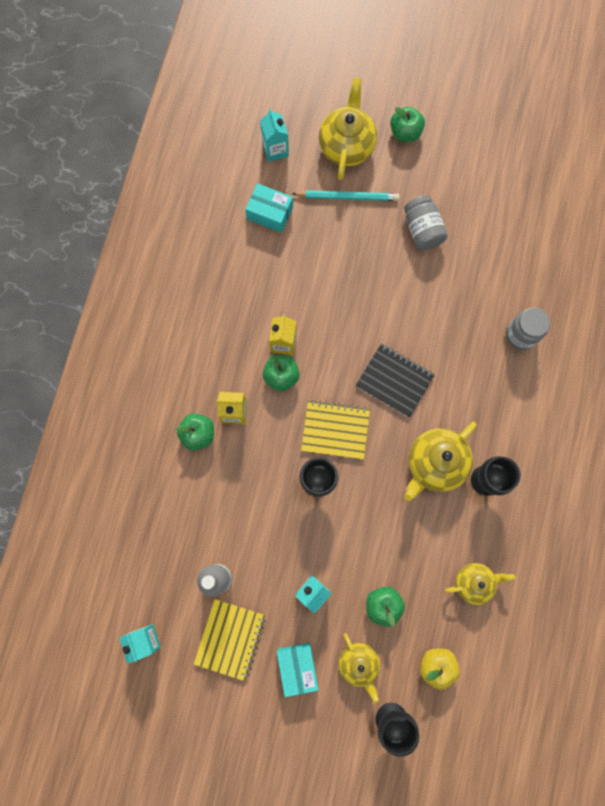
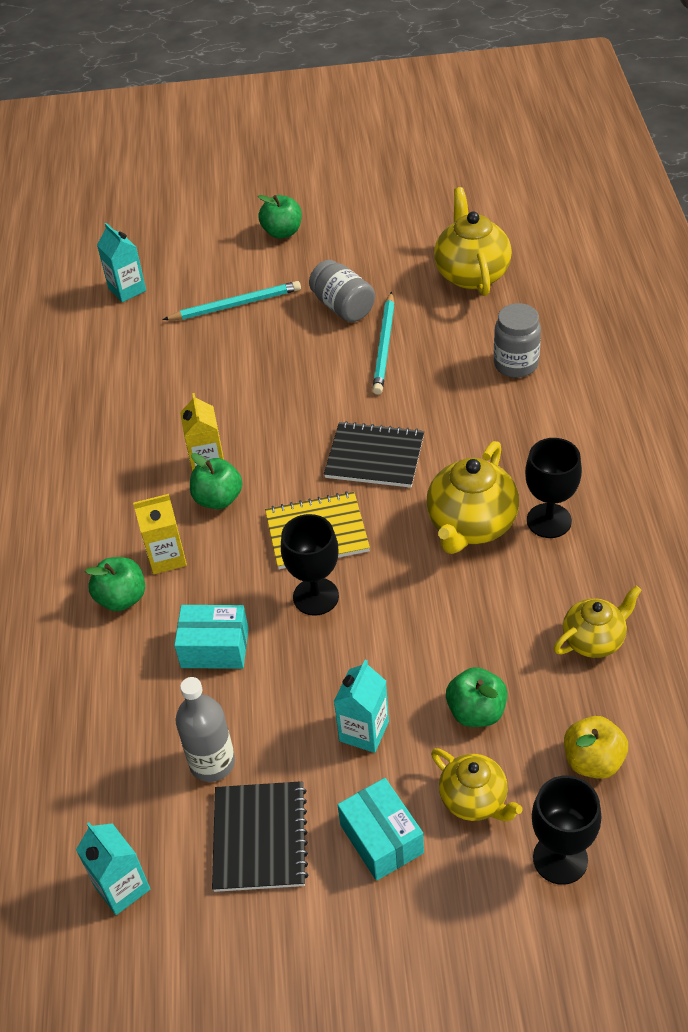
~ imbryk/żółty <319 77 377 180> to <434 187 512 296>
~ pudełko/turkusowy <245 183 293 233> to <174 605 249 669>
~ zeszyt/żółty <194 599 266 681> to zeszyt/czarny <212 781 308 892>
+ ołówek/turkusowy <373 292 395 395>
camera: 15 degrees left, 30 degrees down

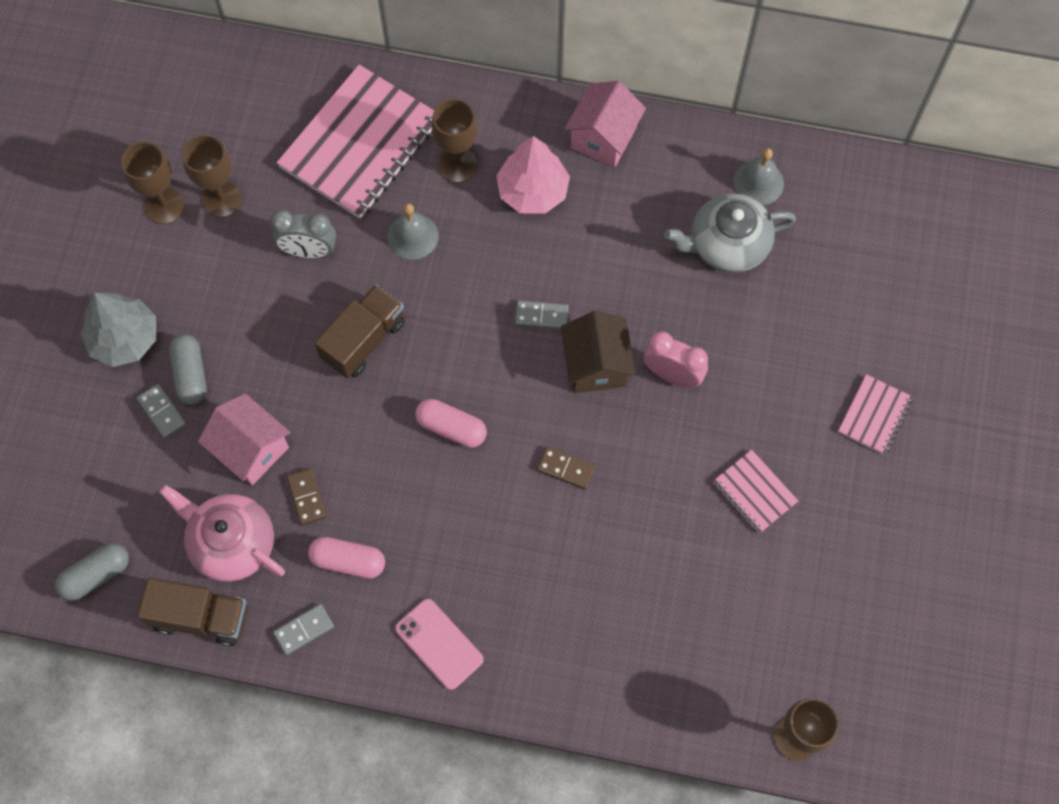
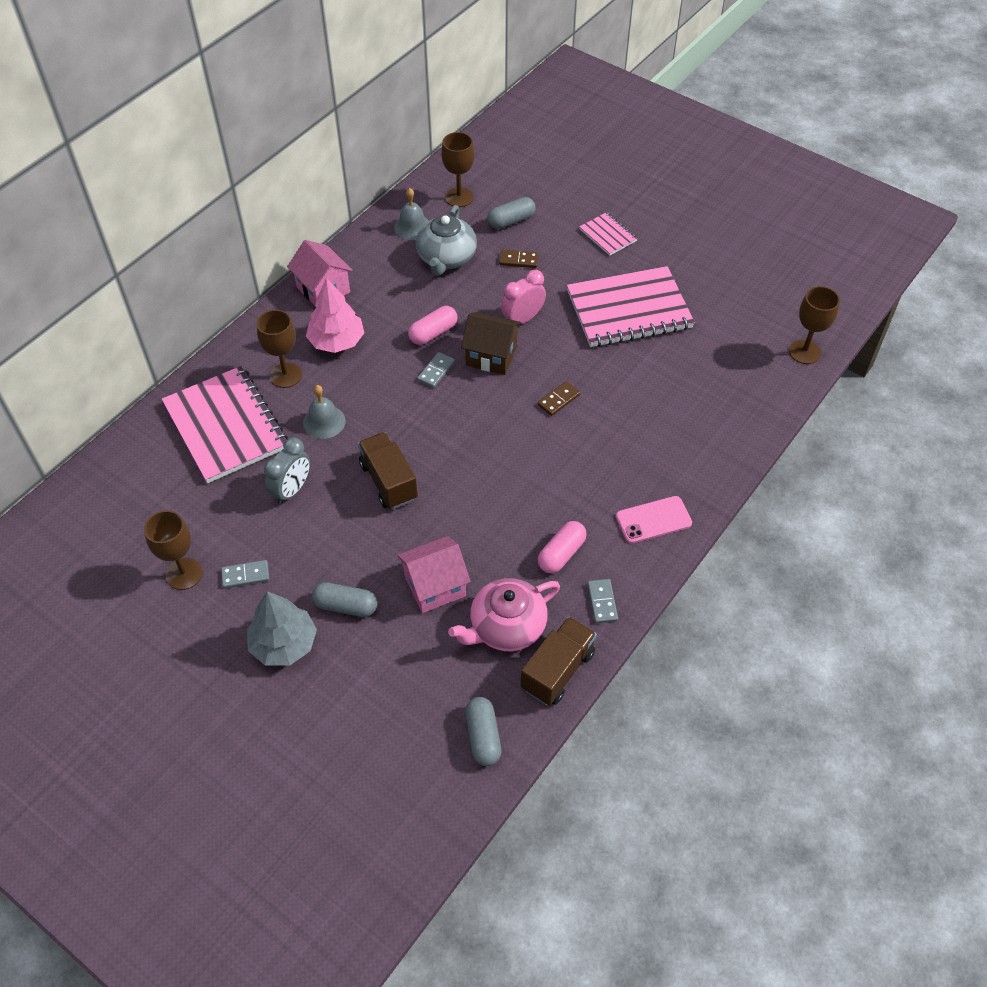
~ kielich/brązowy <182 135 242 218> to <441 132 475 207>
~ kostka domina/szary <137 384 186 439> to <221 560 269 588>
~ kapsułka/różowy <415 399 487 448> to <408 306 458 345>
~ zeszyt/różowy <713 450 798 534> = <567 266 695 347> x2.13
~ kostka domina/brązowy <286 468 326 525> to <499 250 539 268>
+ kapsułka/szary <487 197 536 229>
camera: 65 degrees left, 15 degrees down

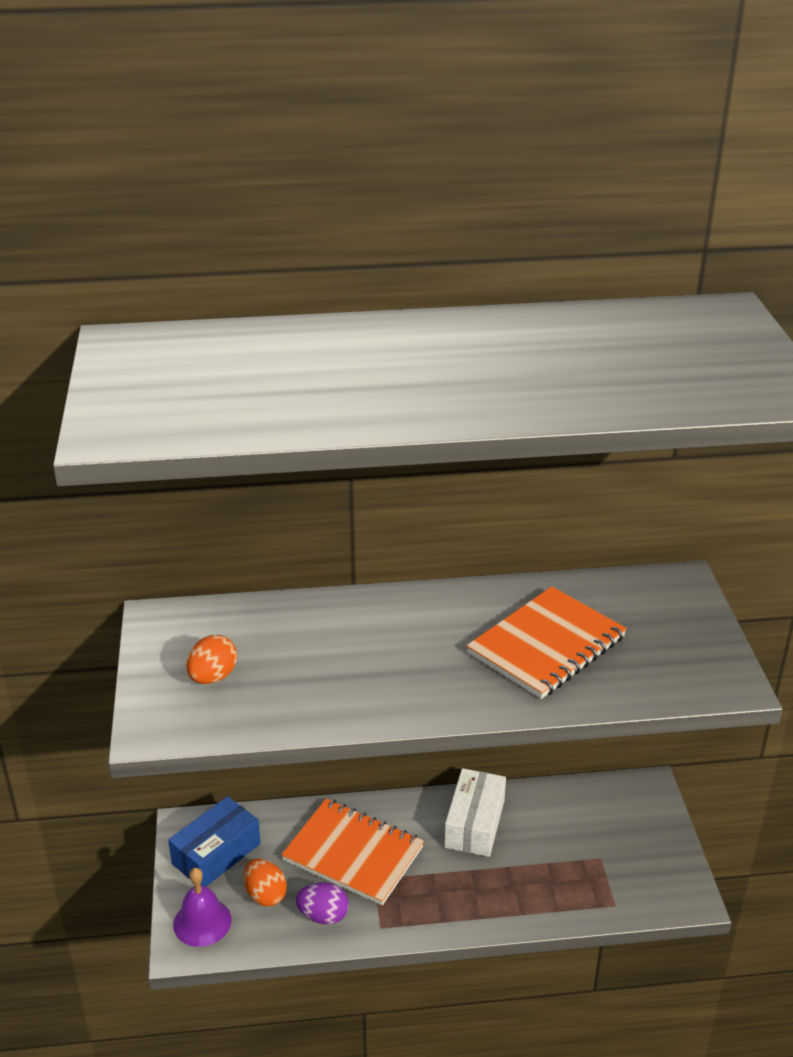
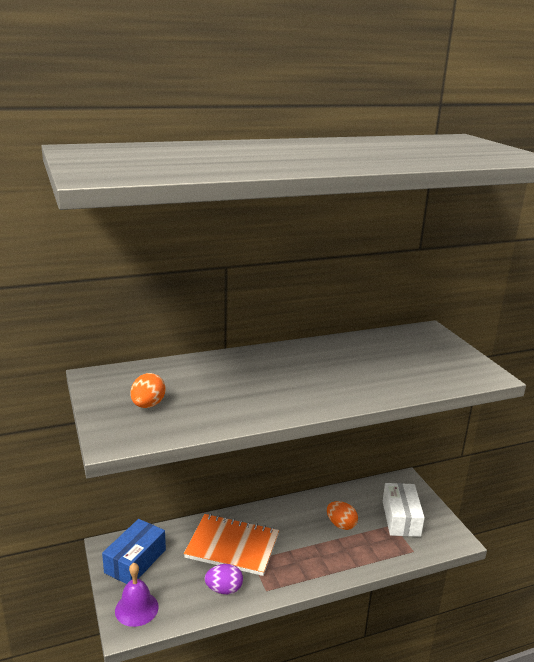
- zeszyt/pomarańczowy <466 586 627 699>
~ pudełko/biały <444 768 506 857> to <383 483 425 537>
~ jajko/pomarańczowy <244 859 287 906> to <327 501 358 530>
camera: 15 degrees left, 10 degrees down

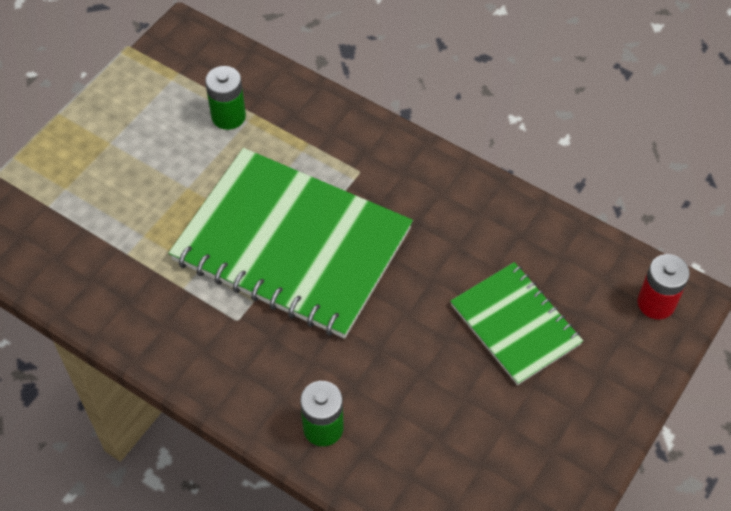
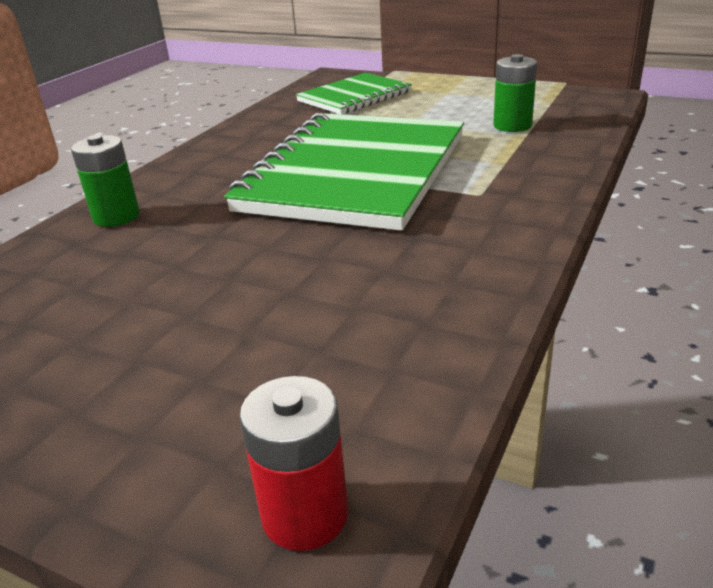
~ zeszyt/zielony <450 262 583 385> to <296 73 412 115>
camera: 85 degrees right, 25 degrees down

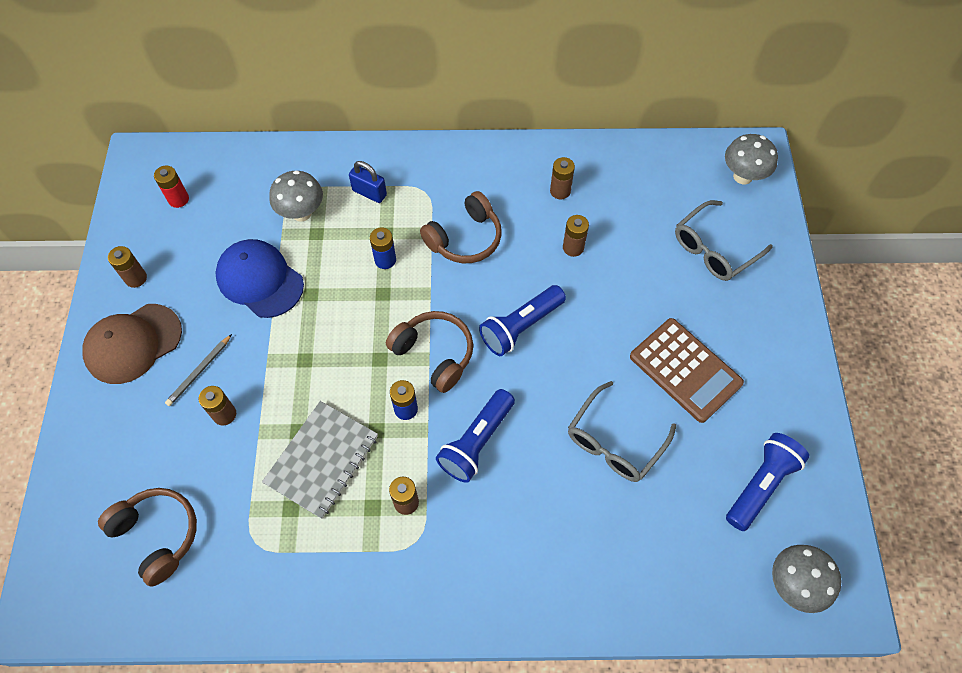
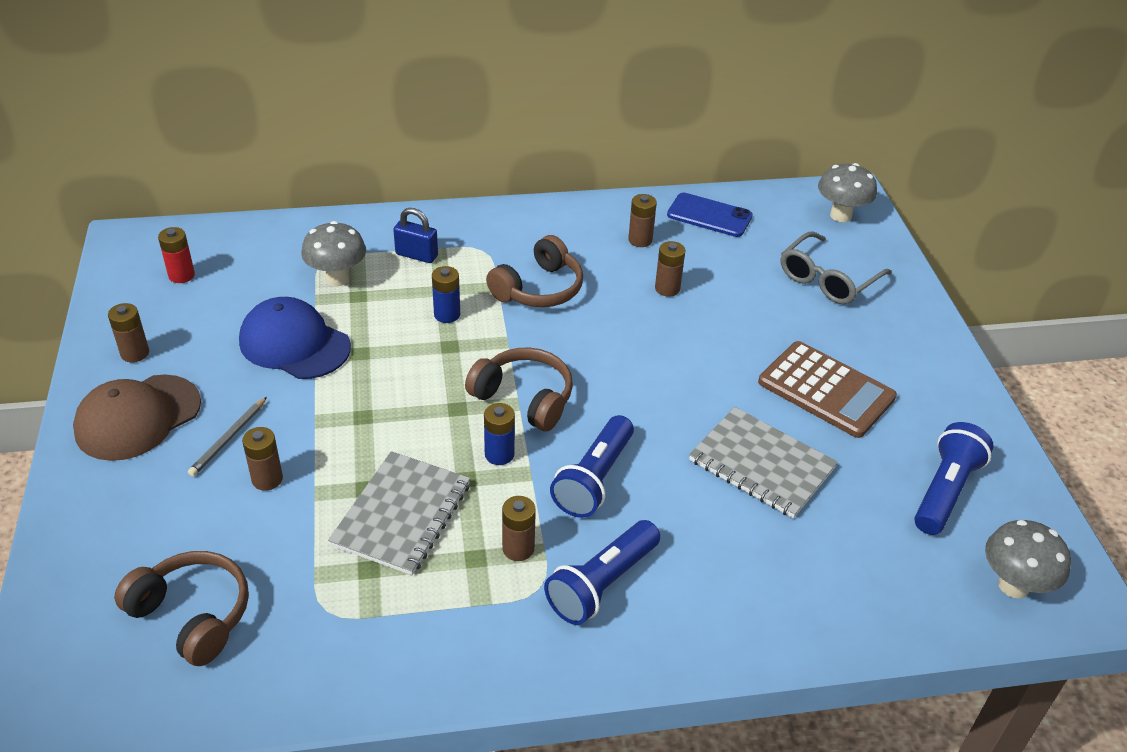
~ latarka/niebieski <479 285 566 356> to <544 520 660 625>
~ okulary/szary <568 381 676 482> to zeszyt/szary <689 407 838 518>
+ telefon/niebieski <667 193 753 237>
camera: 10 degrees left, 20 degrees down

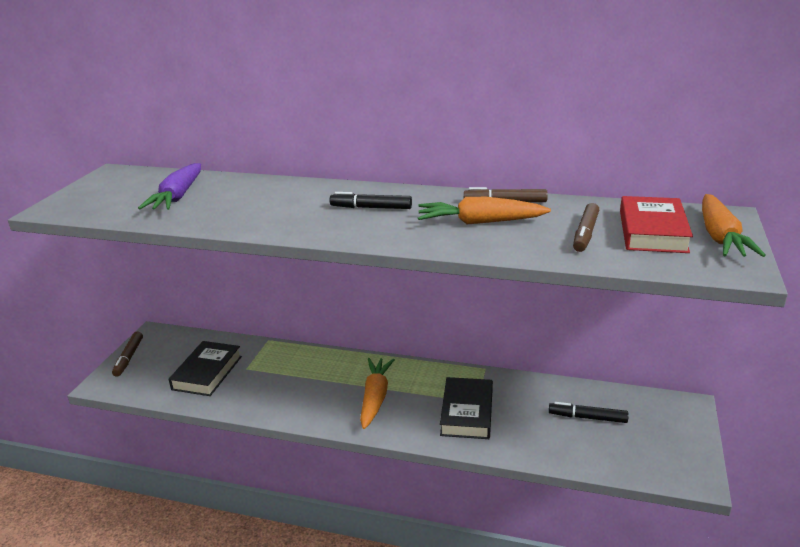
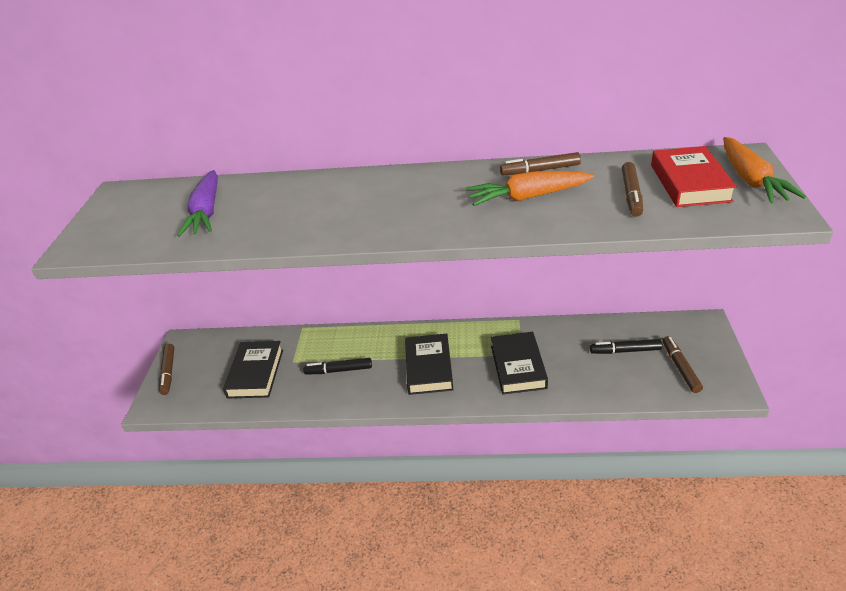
~ flamaster/czarny <330 192 412 209> to <303 358 372 375>
~ marchewka/pomarańczowy <360 358 395 429> to książka/czarny <405 334 454 395>
+ flamaster/brązowy <663 336 703 393>
camera: 10 degrees left, 10 degrees up

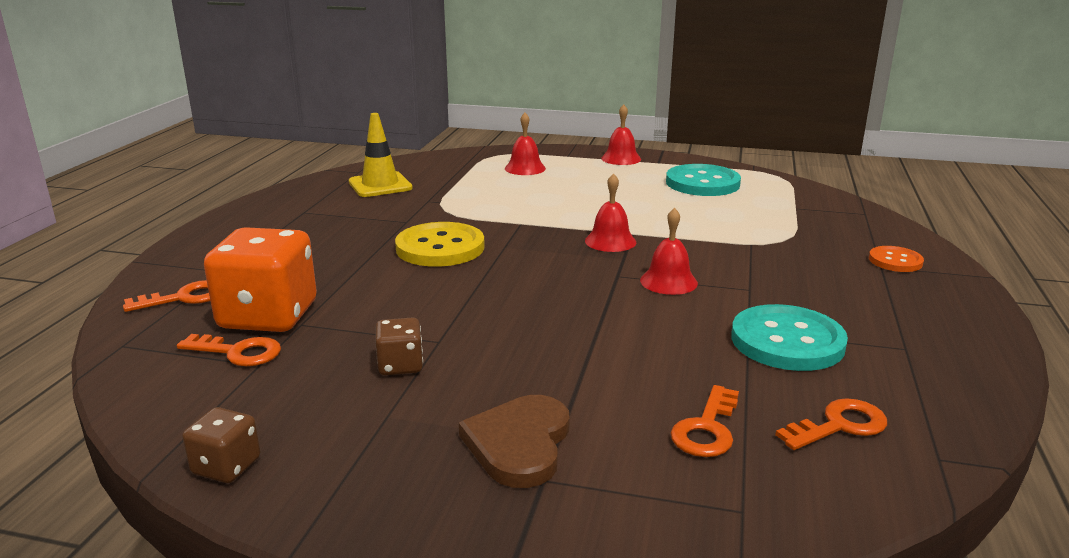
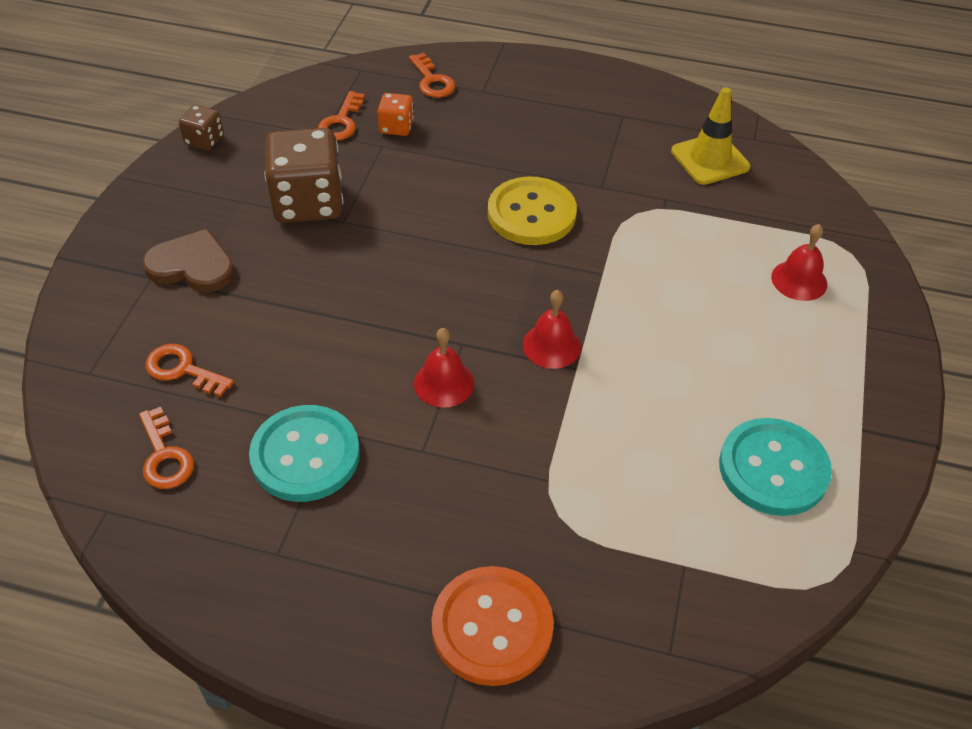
- dzwonek/czerwony <601 104 641 165>
~ kostka do gry/pomarańczowy <204 227 317 332> = <377 93 414 136> x0.49
~ guzik/pomarańczowy <869 246 924 272> = <431 566 554 686> x1.81
~ kostka do gry/brązowy <375 318 423 375> = <264 128 343 223> x2.06
camera: 90 degrees right, 25 degrees up

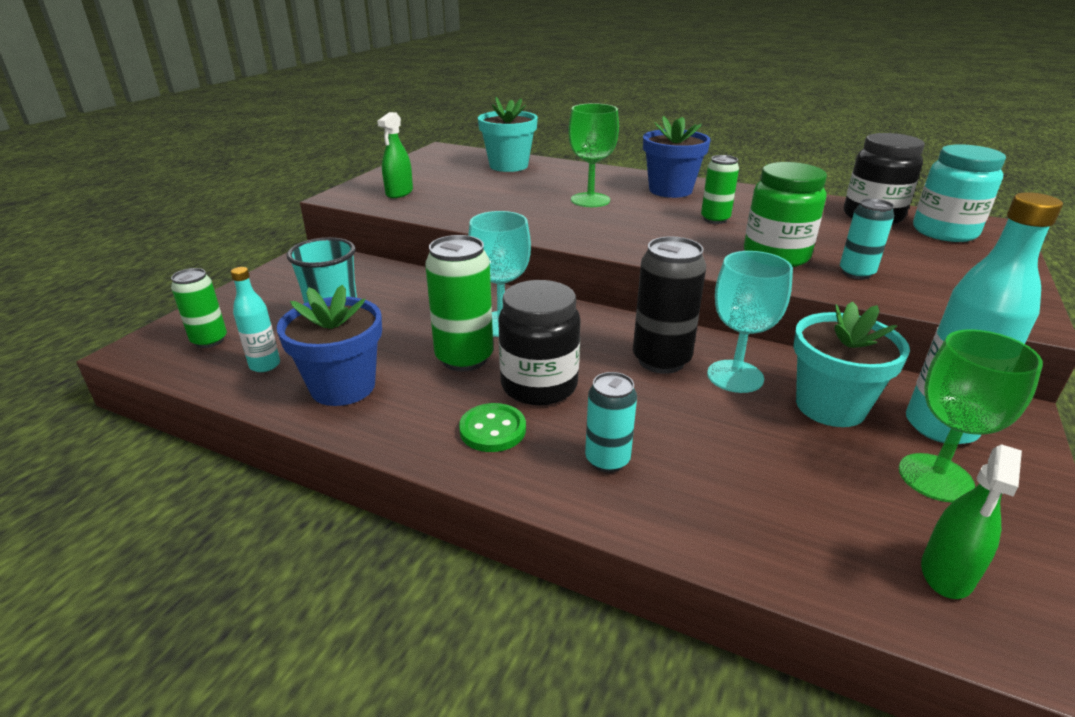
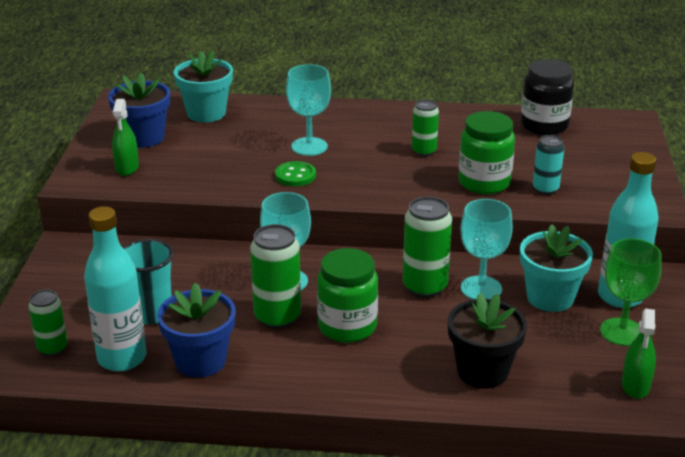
~ kielich/zielony <568 103 619 207> to kielich/turkusowy <286 64 331 156>
~ doniczka/niebieski <643 116 711 198> to <108 73 170 148>
- słoik/turkusowy <913 144 1006 242>
~ puszka/czarny <633 237 706 374> to puszka/zielony <402 196 452 298>
~ butelka/turkusowy <231 267 280 372> = <84 206 146 371> x1.96
~ słoik/czarny <498 280 581 405> to słoik/zielony <317 248 378 343>
- puszka/turkusowy <585 372 637 473>
~ guzik/zielony <459 403 526 452> to <275 161 316 186>
+ doniczka/czarny <448 293 527 388>
camera: 20 degrees left, 0 degrees up

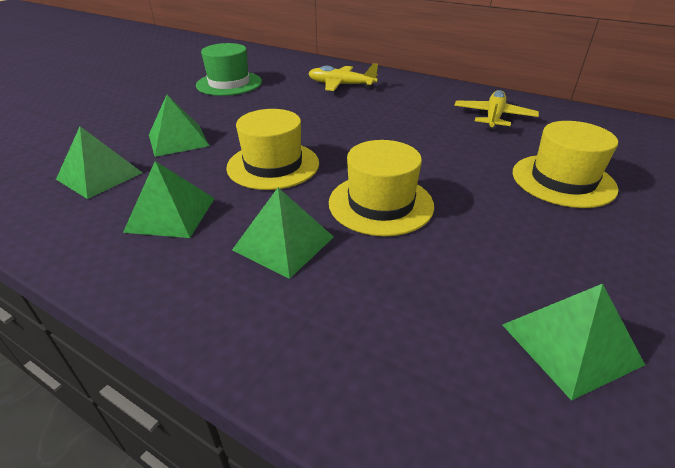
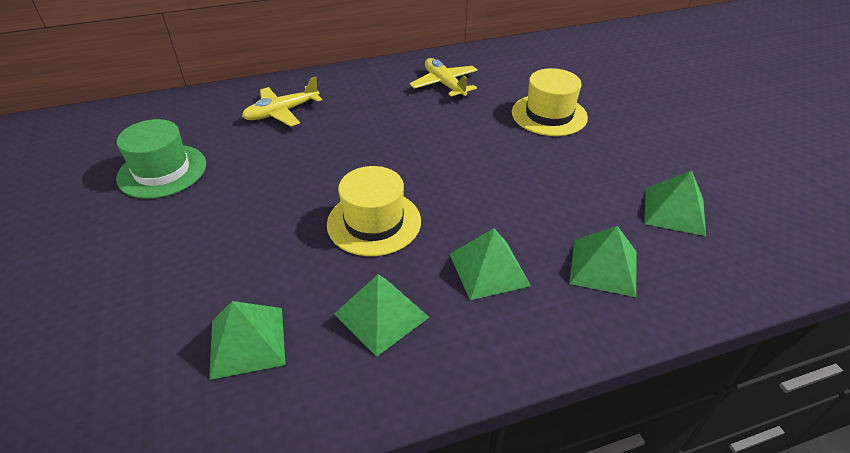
~ piramida/zielony <149 95 209 157> to <569 226 636 297>
- kapelusz/żółty <329 140 434 236>
camera: 50 degrees left, 5 degrees up

